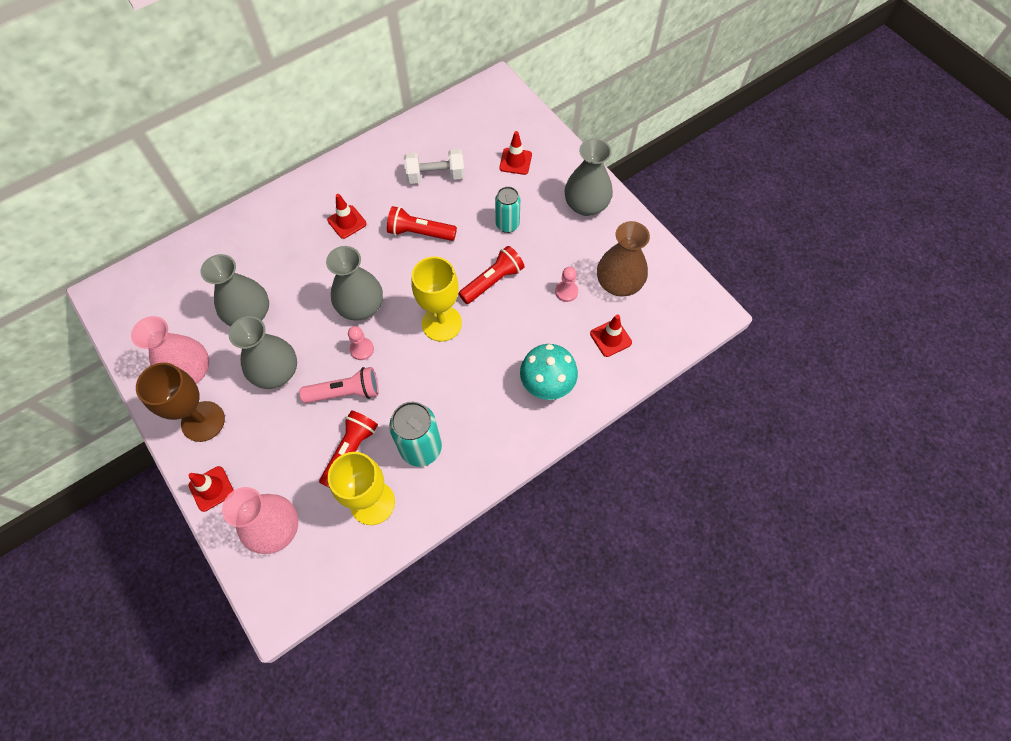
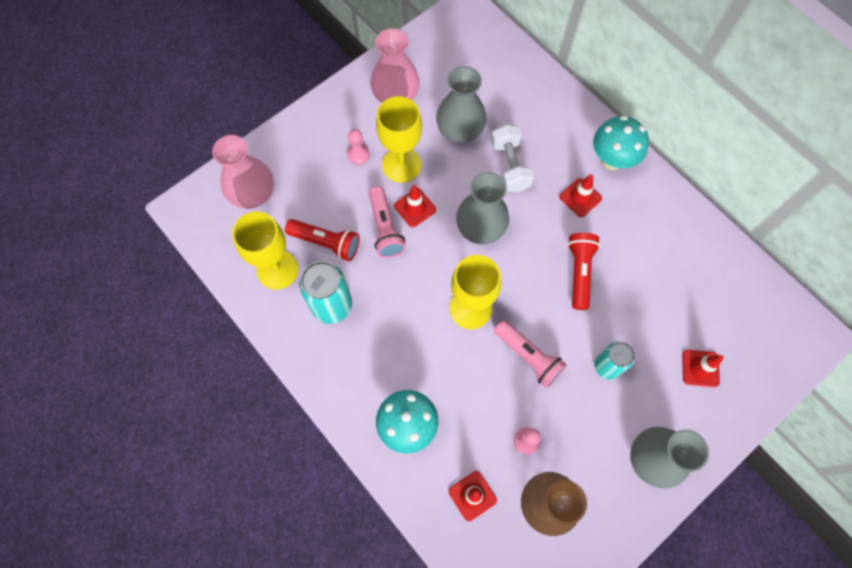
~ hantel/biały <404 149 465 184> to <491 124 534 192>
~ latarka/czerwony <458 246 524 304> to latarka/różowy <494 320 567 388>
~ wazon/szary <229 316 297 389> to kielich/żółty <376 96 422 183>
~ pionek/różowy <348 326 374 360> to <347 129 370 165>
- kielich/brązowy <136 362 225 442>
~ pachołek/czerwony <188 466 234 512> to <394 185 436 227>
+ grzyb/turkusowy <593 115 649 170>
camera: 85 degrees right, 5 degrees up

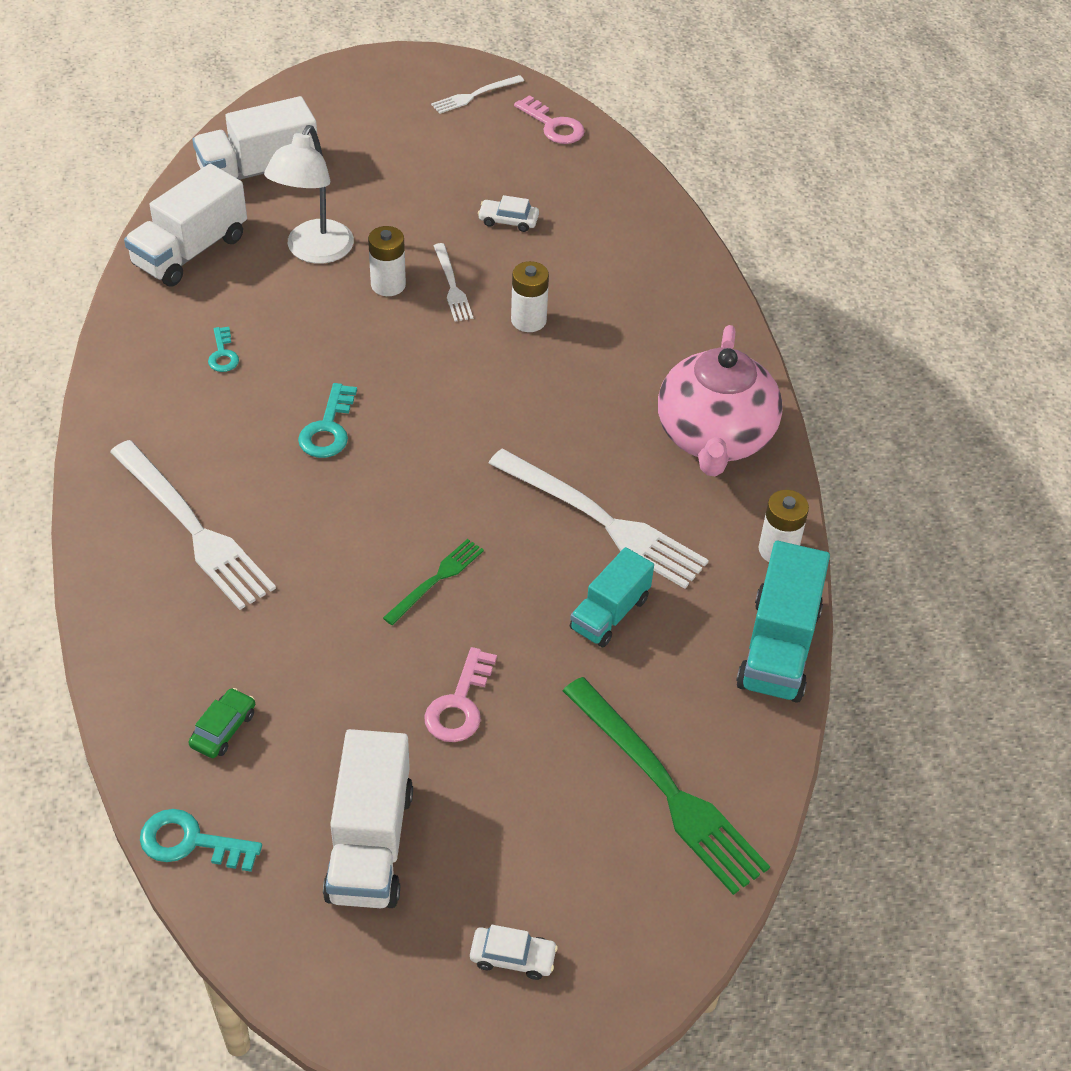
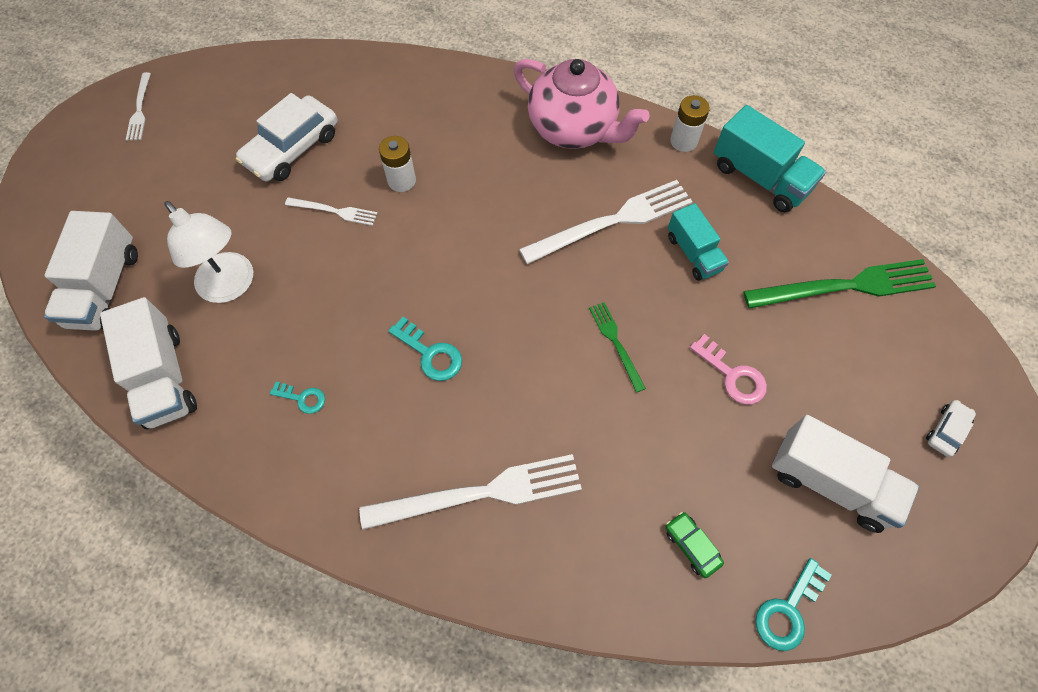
- klucz/różowy <514 95 585 144>
~ samochód/biały <478 195 539 232> = <236 93 338 182> x2.10
- bateria/biały <368 226 406 296>
camera: 60 degrees left, 15 degrees up

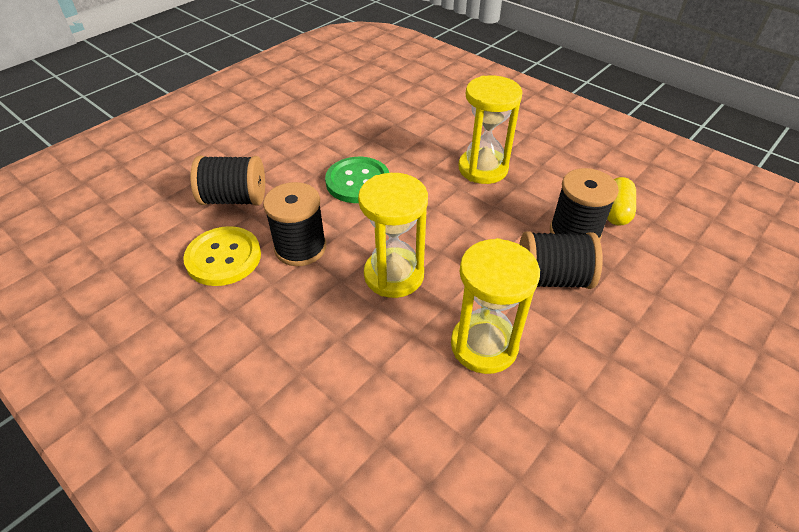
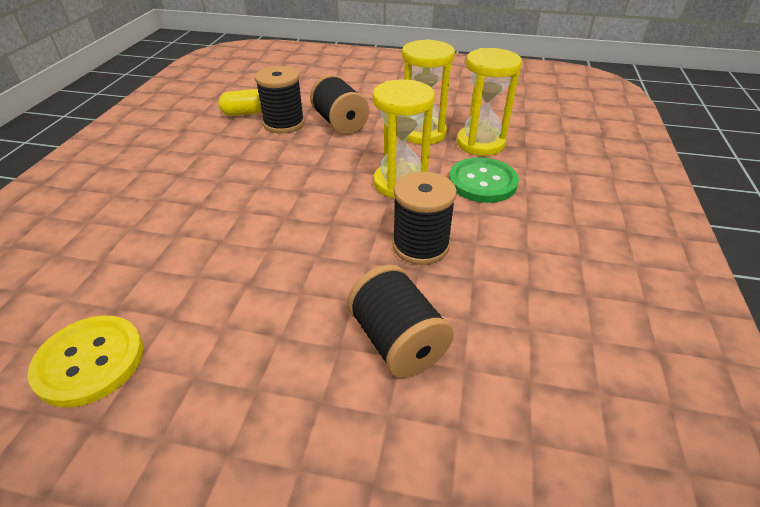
~ klepsydra/żółty <459 75 522 184> to <456 48 522 156>
~ guzik/zielony <325 157 389 203> to <449 157 519 203>
~ guzik/żółty <183 226 261 286> to <27 315 143 408>
camera: 120 degrees left, 5 degrees down

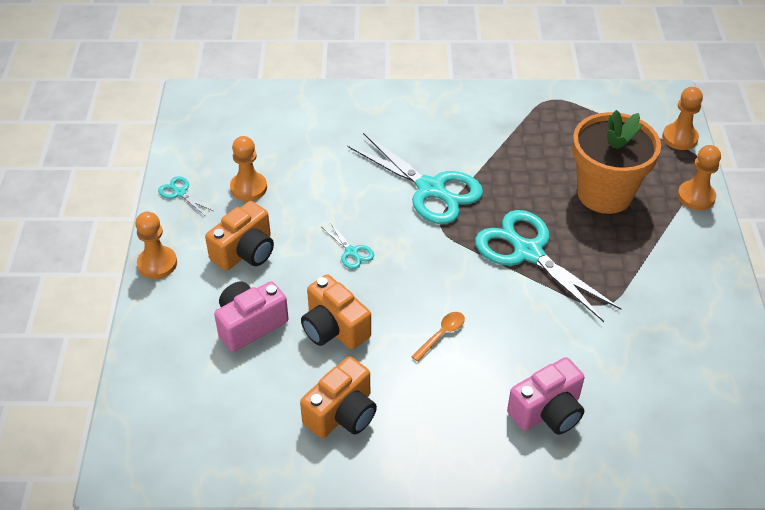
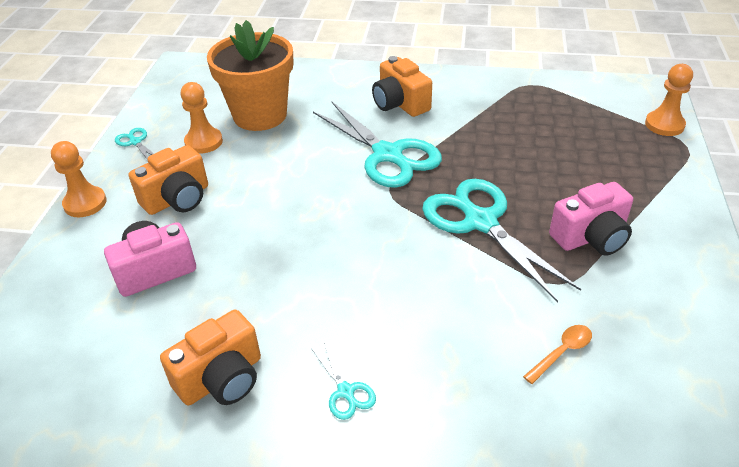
~ doniczka/pomarańczowy <572 110 661 214> to <207 20 294 131>
- pionek/pomarańczowy <677 145 721 210>
~ nożyczki/turkusowy <322 222 374 269> to <311 342 376 420>
~ aparat fotograficzny/pomarańczowy <301 275 371 350> to <372 56 432 117>
~ łyżka/pomarańczowy <412 312 465 362> to <523 325 592 384>
~ aparat fotograficzny/różowy <507 357 584 435> to <549 182 633 256>
camera: 10 degrees right, 5 degrees down

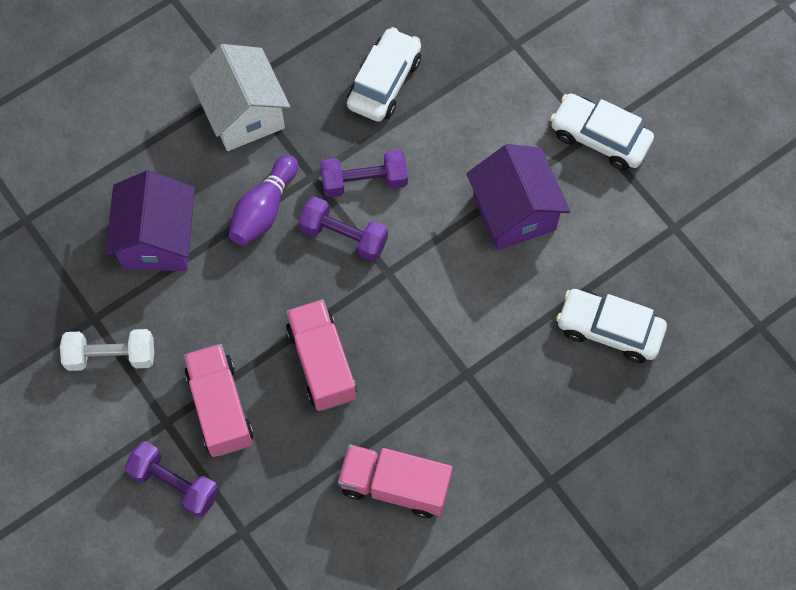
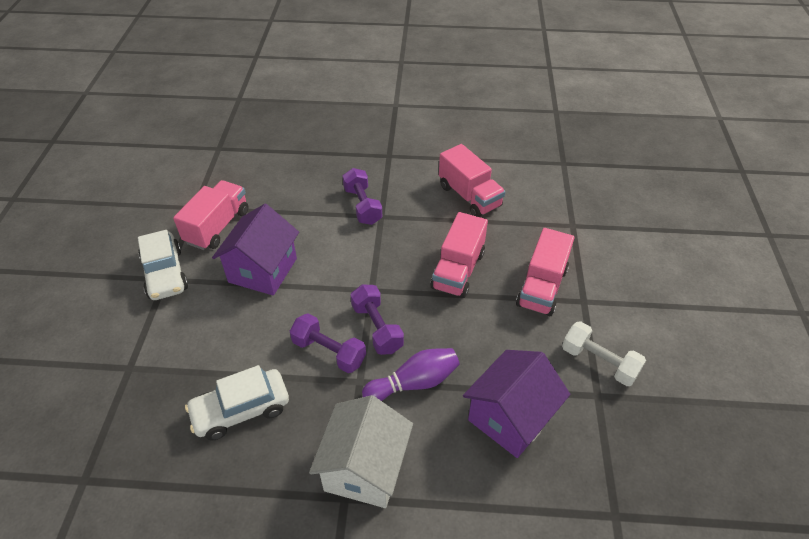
- samochód/biały <556 289 667 363>
~ hantel/fioletowy <124 441 219 517> to <343 168 382 225>
+ ciężarówka/różowy <173 180 249 250>
camera: 140 degrees left, 20 degrees down

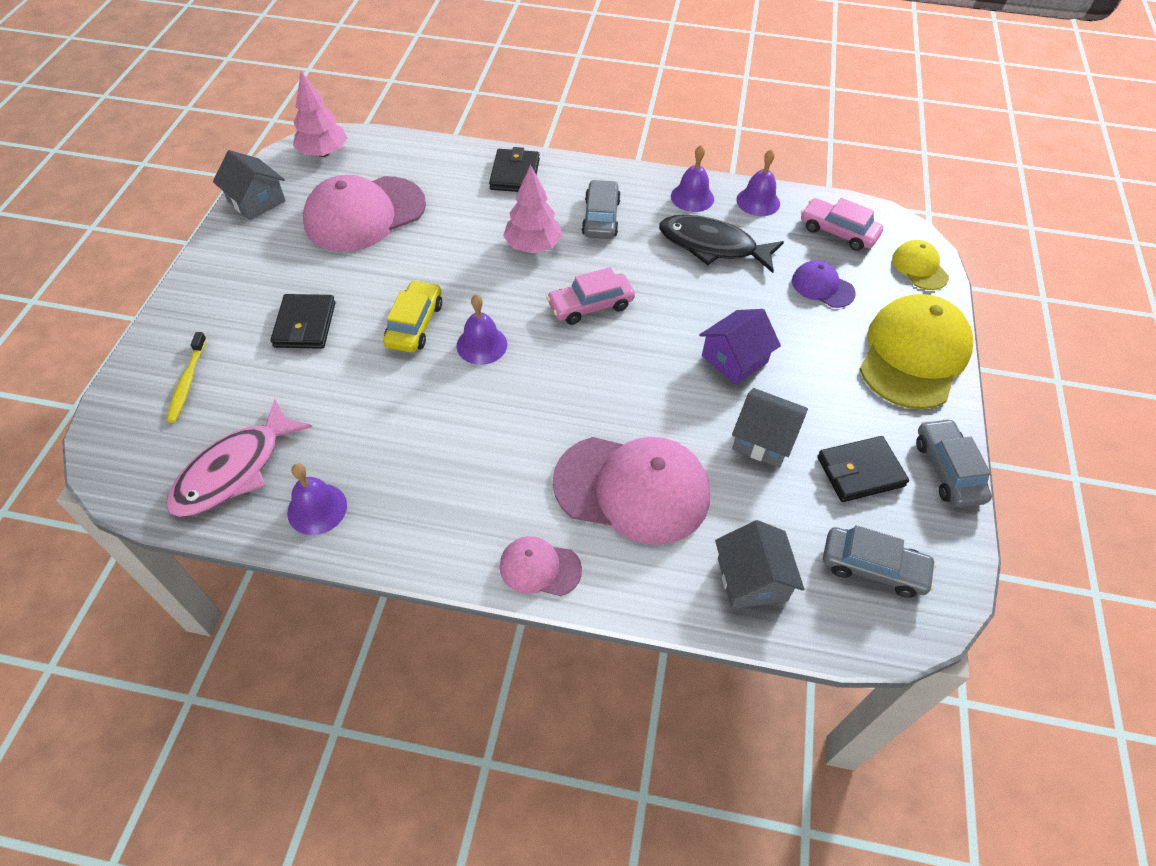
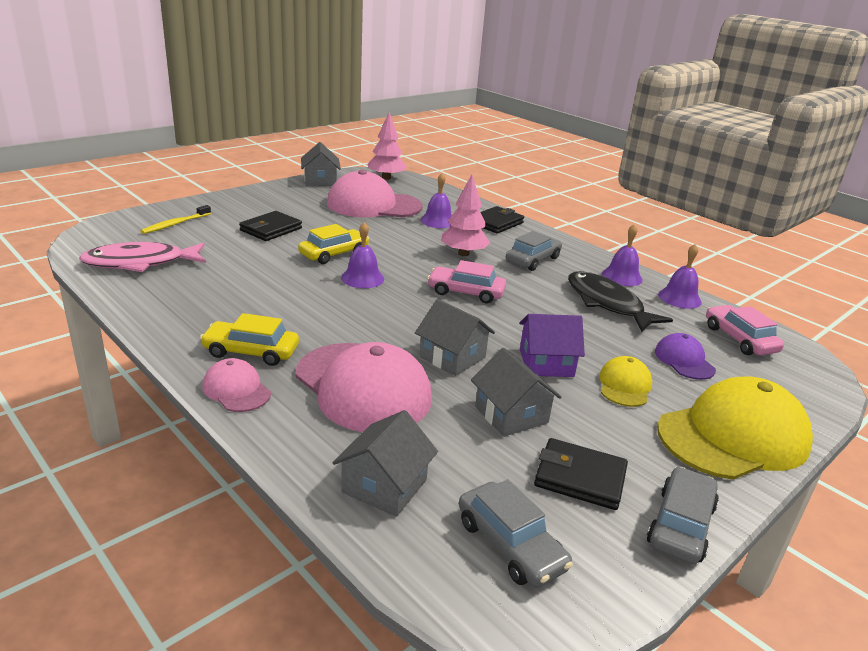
~ czapka/żółty <892 240 949 290> to <599 356 652 407>
~ dzwonek/fioletowy <287 463 347 535> to <420 173 452 228>
+ domek/szary <415 299 495 376>
+ samochód/żółty <200 313 299 366>
camera: 35 degrees right, 25 degrees down

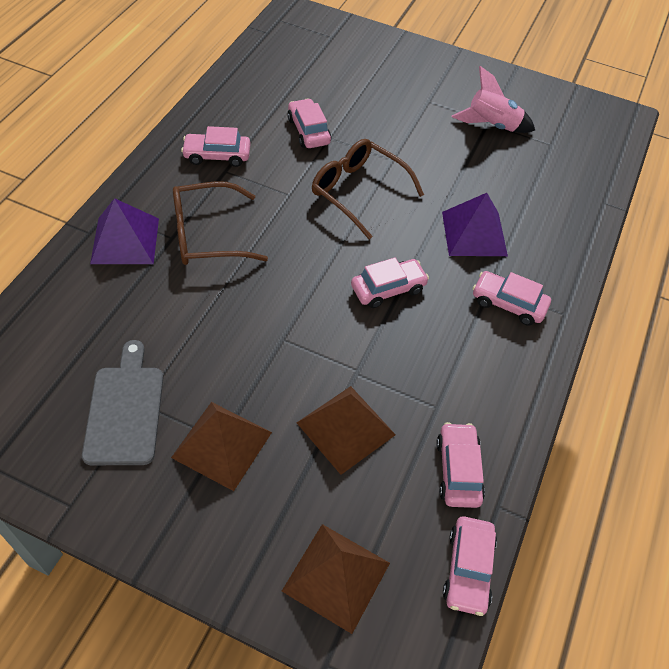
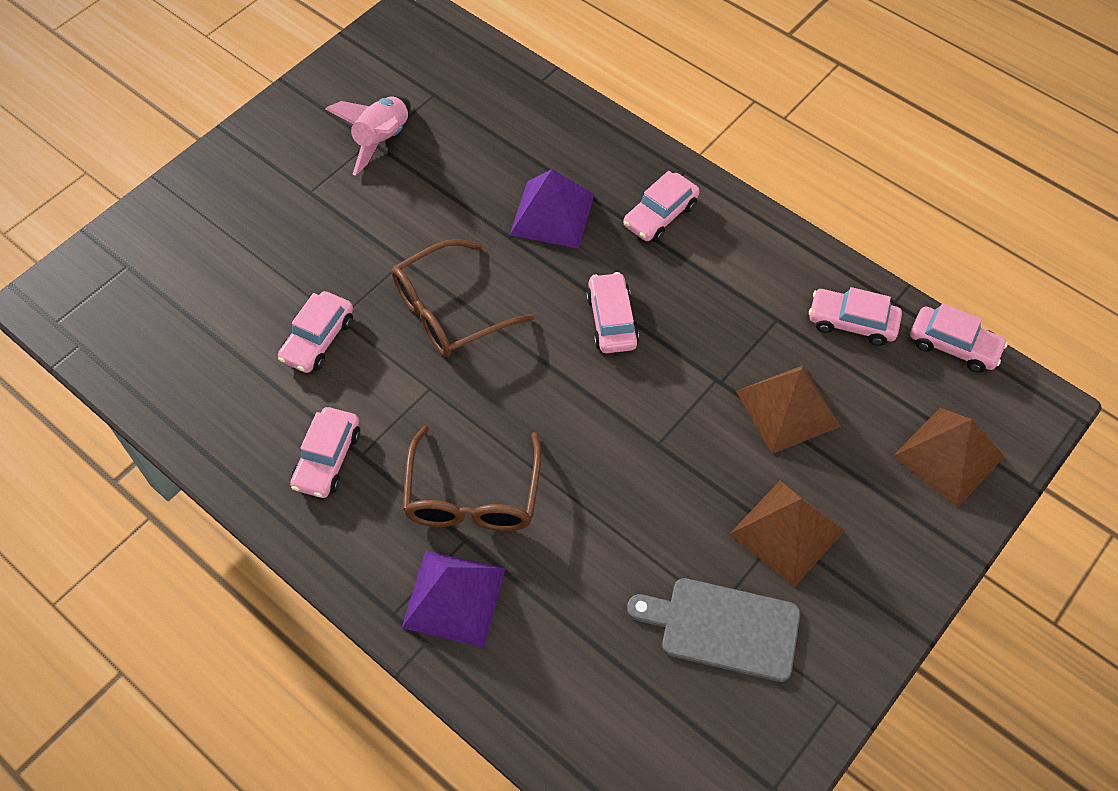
~ samochód/różowy <287 98 331 148> = <278 291 353 373> 60 degrees counterclockwise
camera: 70 degrees left, 5 degrees up

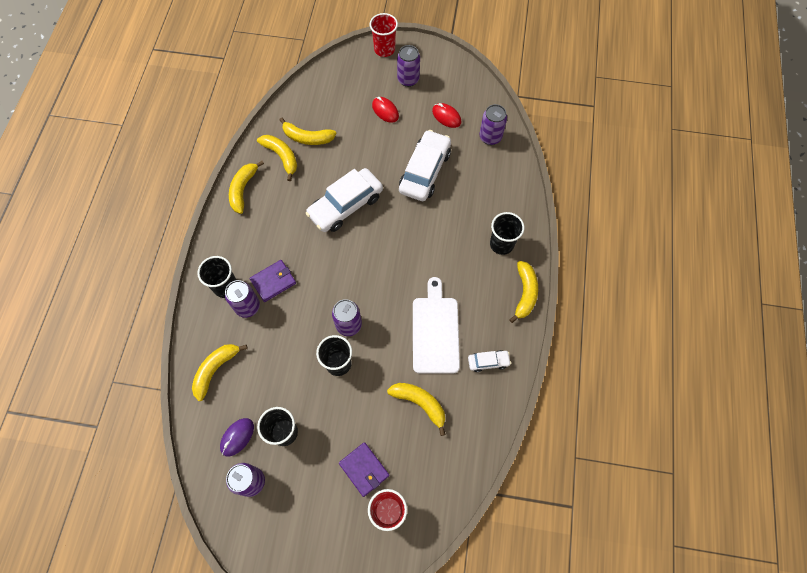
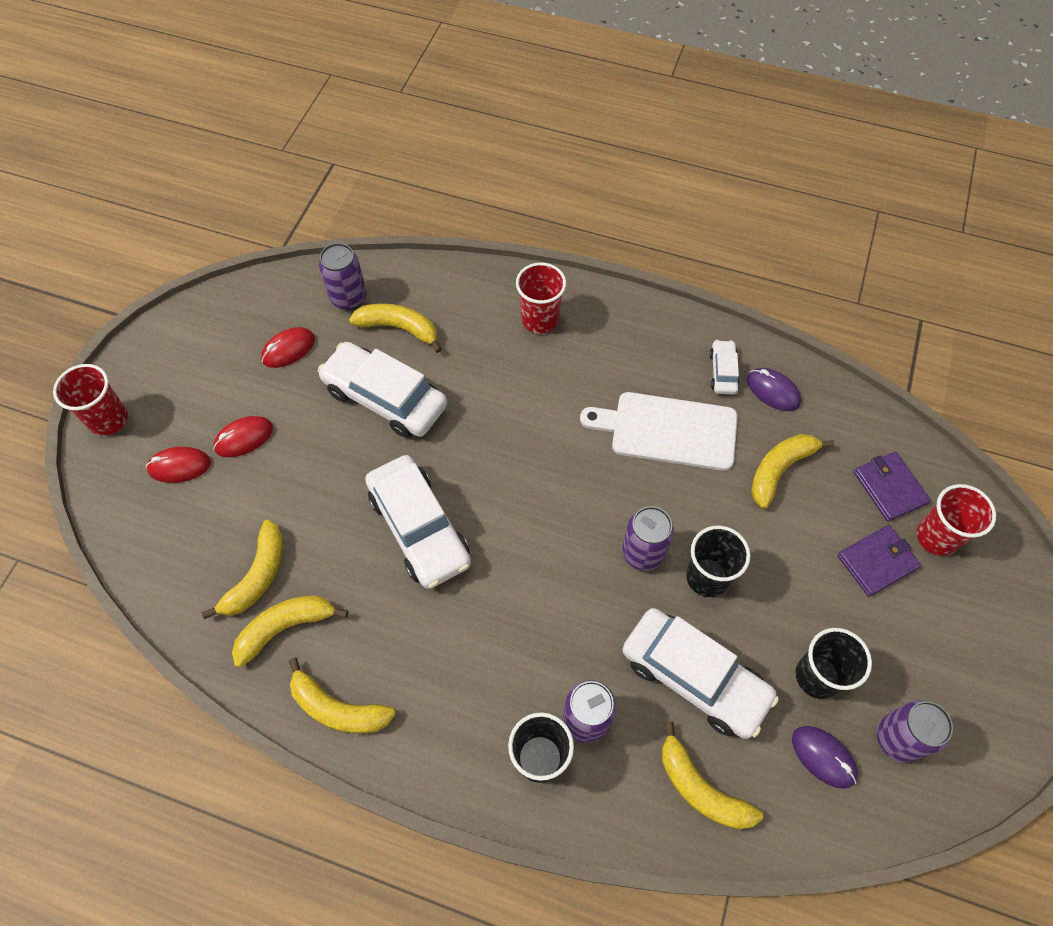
- puszka/fioletowy <397 45 420 87>
~ szklanka/czarny <490 212 524 255> to szklanka/czerwony <516 263 566 334>
~ portfel/fioletowy <250 260 296 302> to <854 452 931 522>
~ banan/żółty <509 261 538 323> to <349 303 442 353>
+ myszka/fioletowy <747 368 801 411>
+ myszka/czerwony <146 447 211 483>
+ samochód/biały <622 608 779 739>
camera: 80 degrees left, 5 degrees down

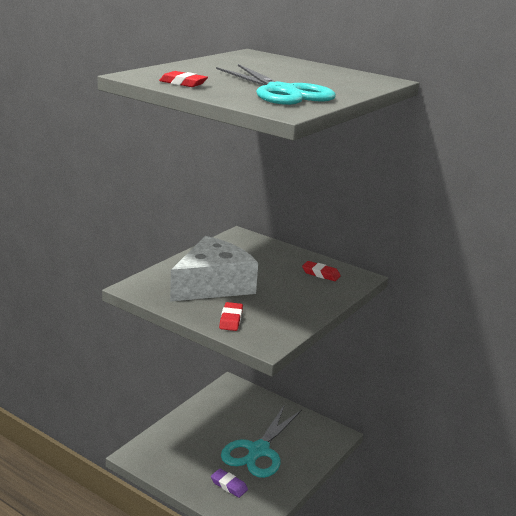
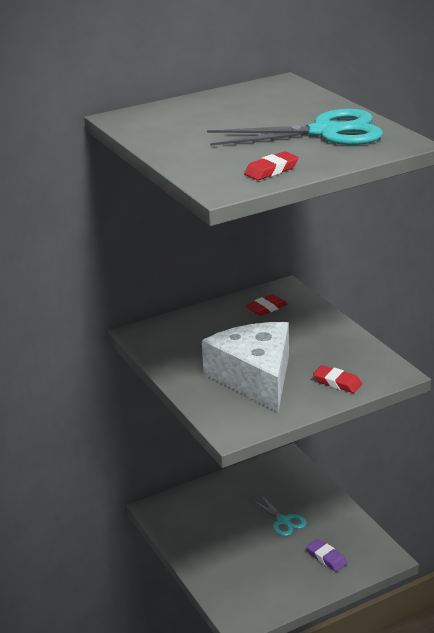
~ nożyczki/turkusowy <221 405 302 478> = <251 494 307 536> x0.51
~ gumka do mazania/fioletowy <211 469 248 498> = <306 539 347 572> 75 degrees clockwise
camera: 60 degrees left, 5 degrees up

